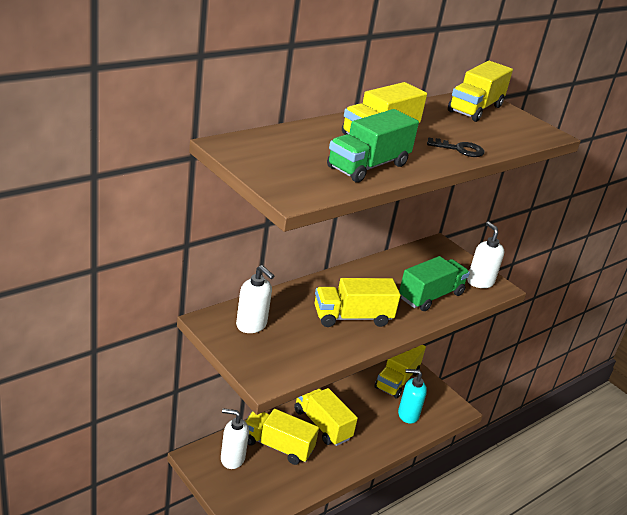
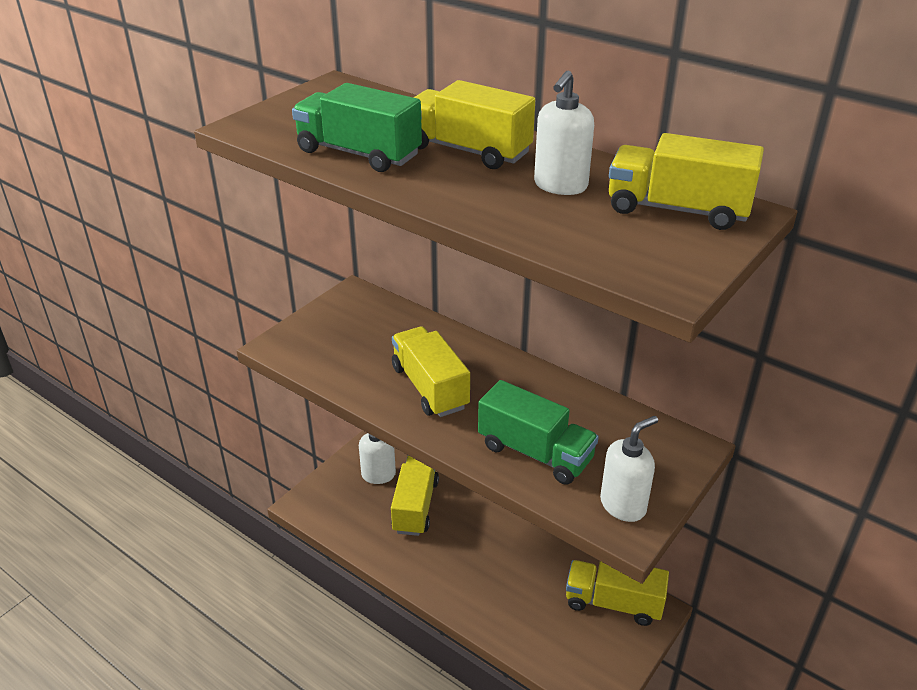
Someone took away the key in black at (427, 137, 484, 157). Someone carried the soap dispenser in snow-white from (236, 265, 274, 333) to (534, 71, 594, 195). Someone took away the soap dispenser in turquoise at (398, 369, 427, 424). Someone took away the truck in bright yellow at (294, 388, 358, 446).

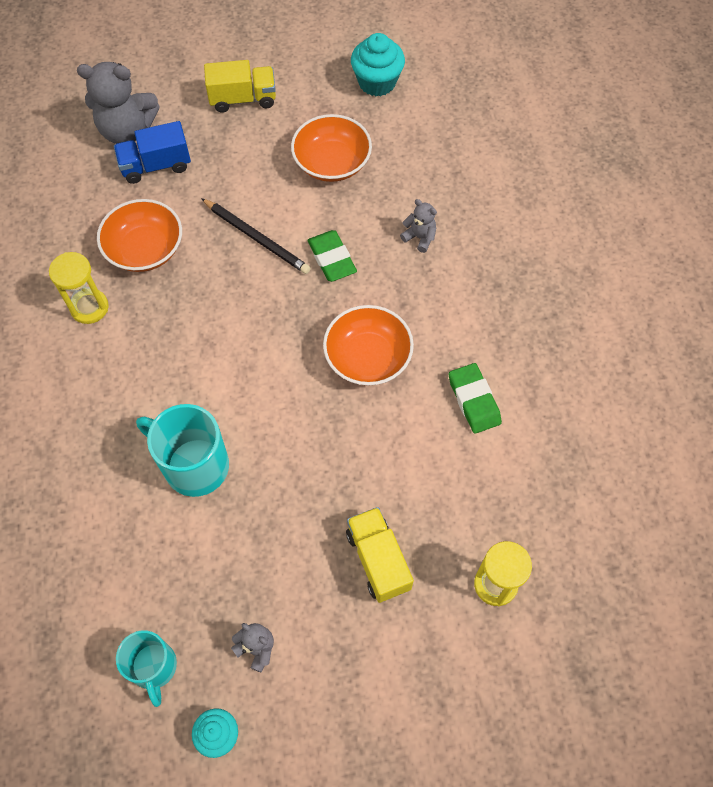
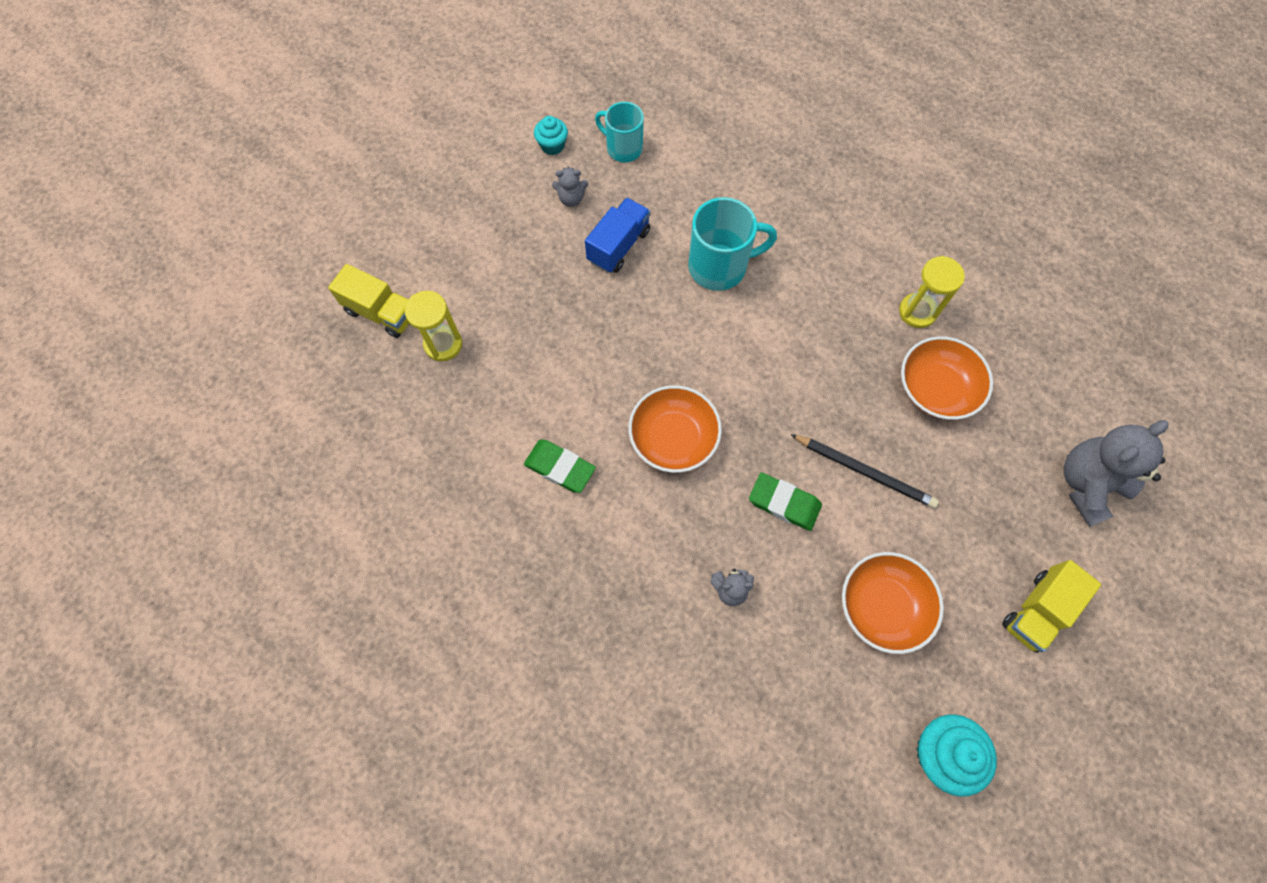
Someone carried the truck in royal blue from (114, 121, 191, 184) to (585, 198, 651, 273). Someone rotated the wooden pencil in black at (201, 198, 311, 274) by 150 degrees counterclockwise. Someone carried the truck in bright yellow from (346, 507, 414, 603) to (328, 264, 409, 338).

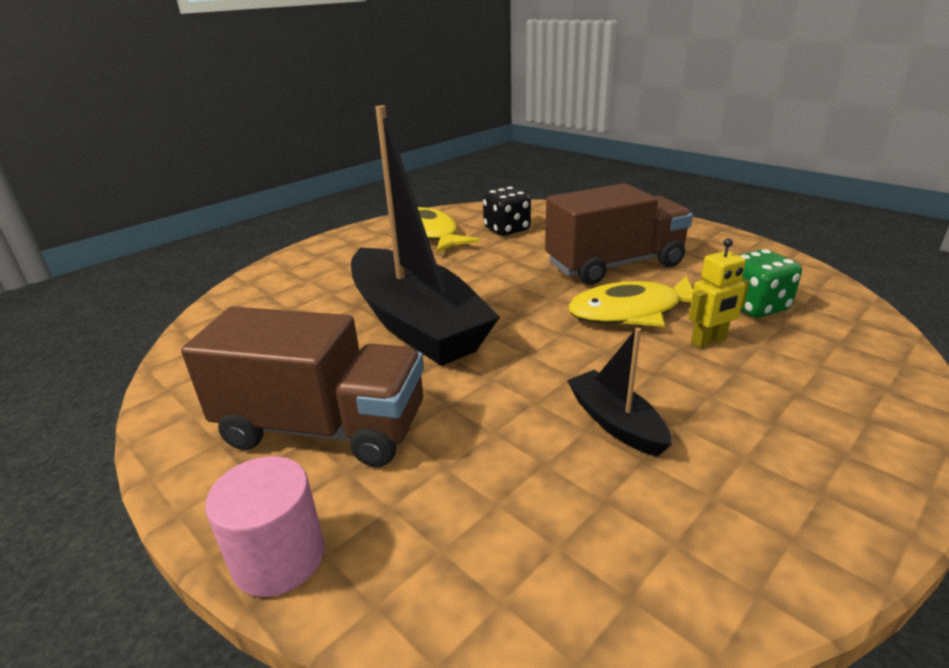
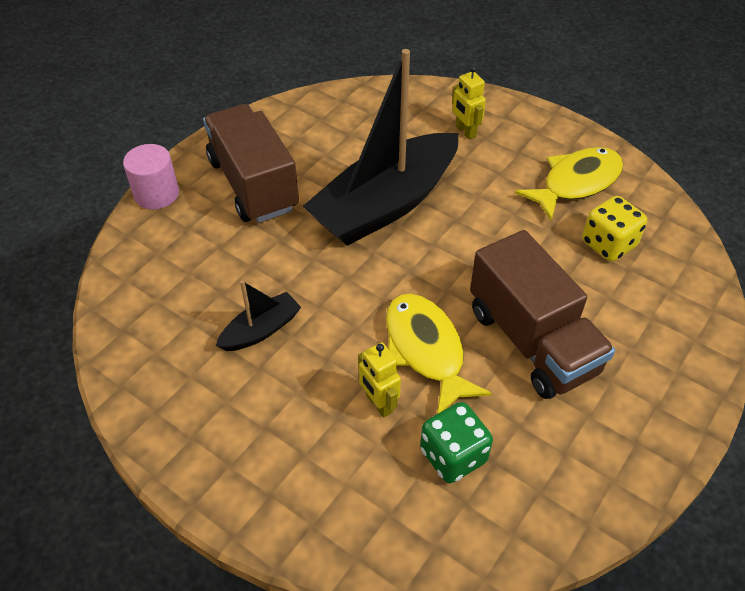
Someone repainted the die in black at (483, 187, 531, 236), which became the die in bright yellow at (582, 196, 647, 261). Someone rotated the truck in russet at (181, 307, 424, 467) by 150 degrees clockwise. Someone put down the toy robot in bright yellow at (452, 66, 486, 140).

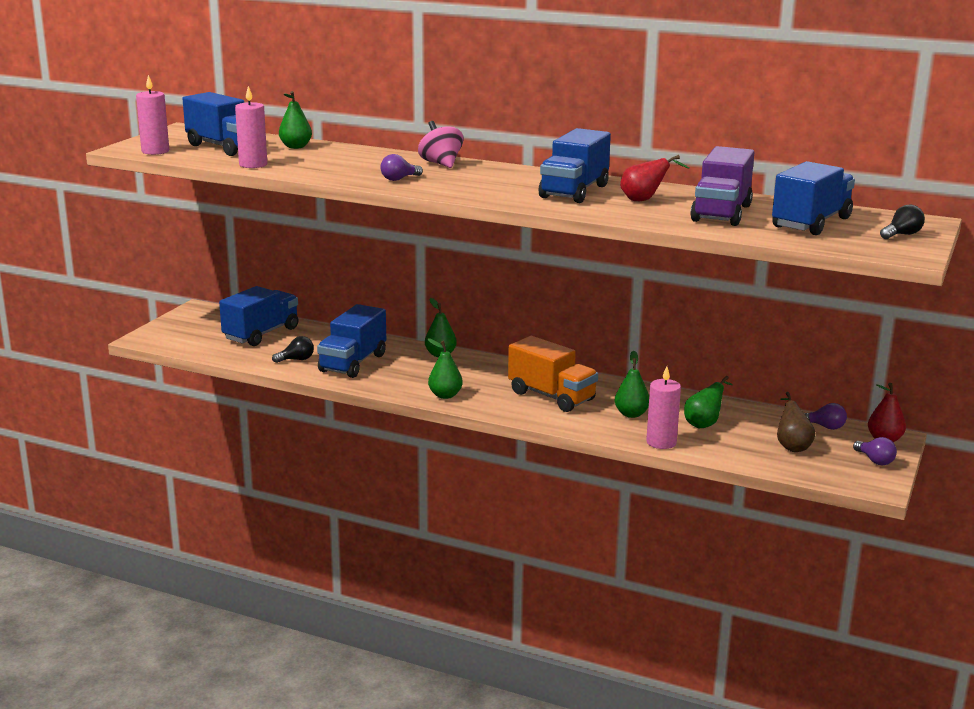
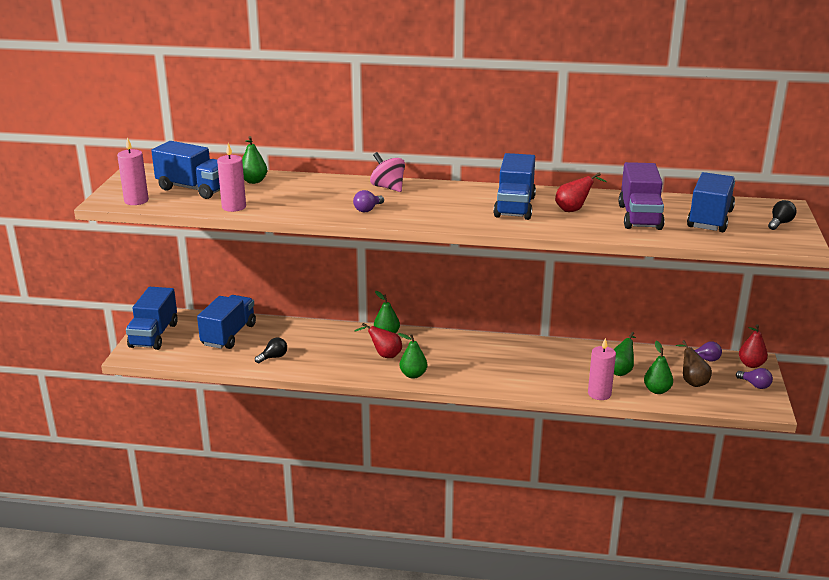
Someone carried the truck in royal blue from (317, 304, 386, 378) to (126, 287, 178, 350). Someone took away the truck in orange-coloured at (508, 336, 598, 412). Someone carried the toy pear in emerald from (615, 351, 649, 418) to (644, 340, 673, 394). Someone put down the toy pear in red at (355, 323, 402, 358).

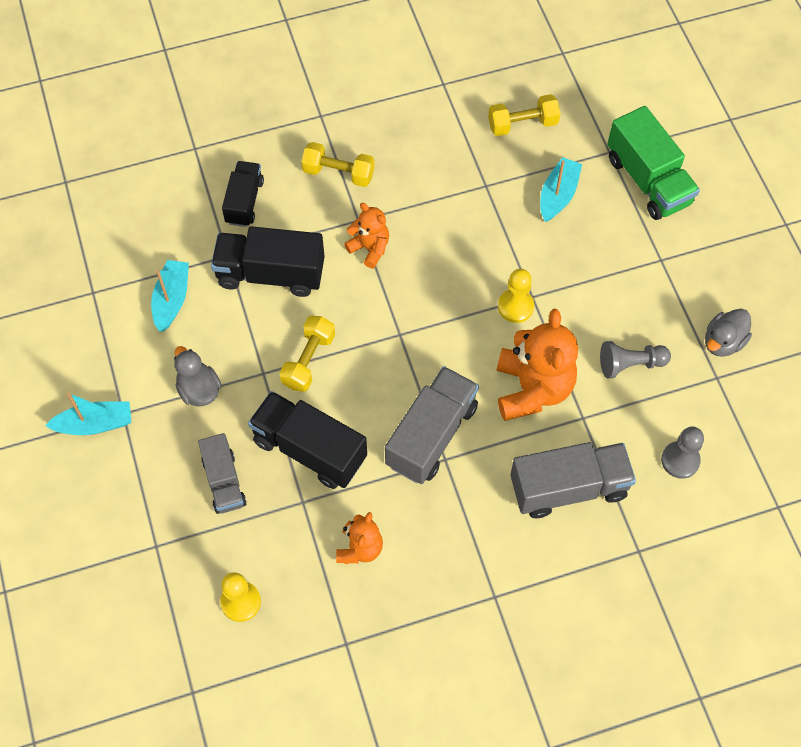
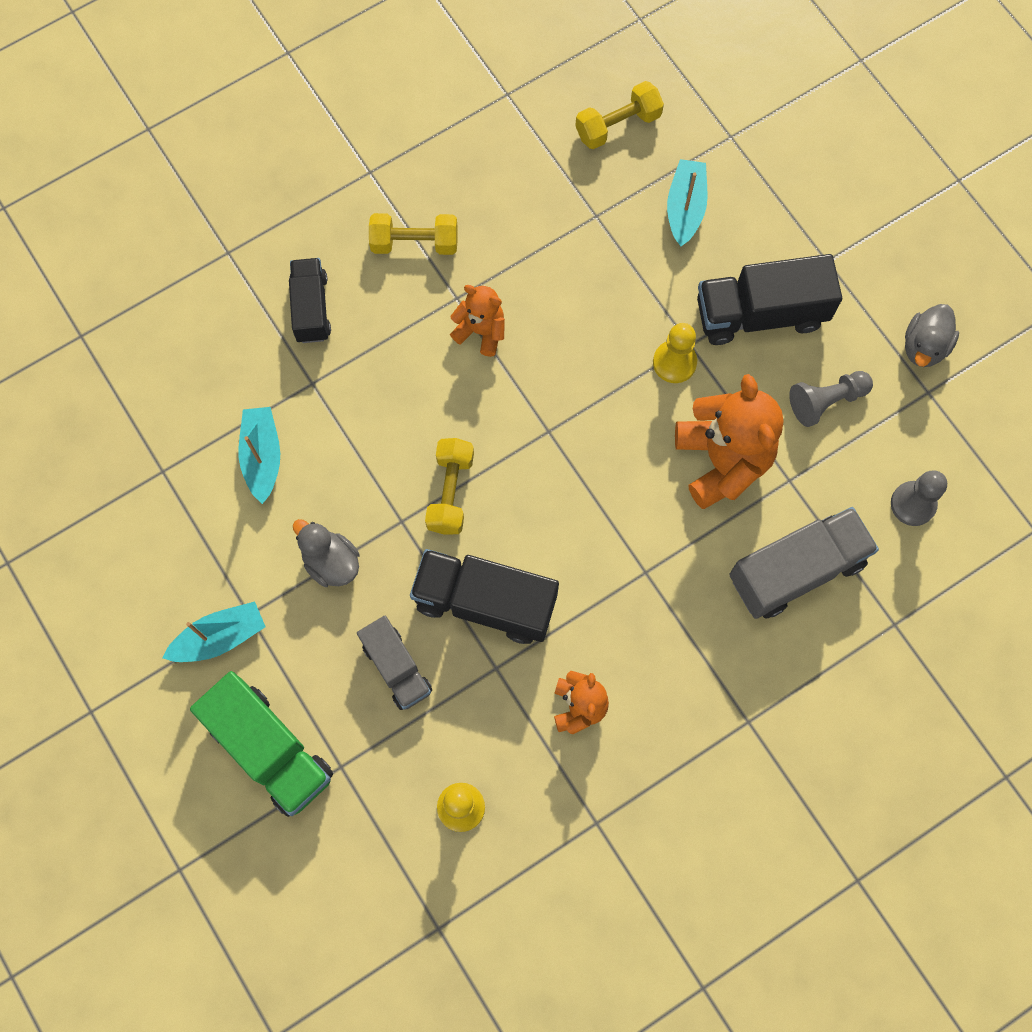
Someone carried the truck in emerald from (607, 106, 700, 220) to (190, 671, 333, 817). Someone carried the truck in black from (211, 226, 325, 297) to (697, 254, 842, 345). Someone took away the truck in gray at (385, 366, 479, 484).

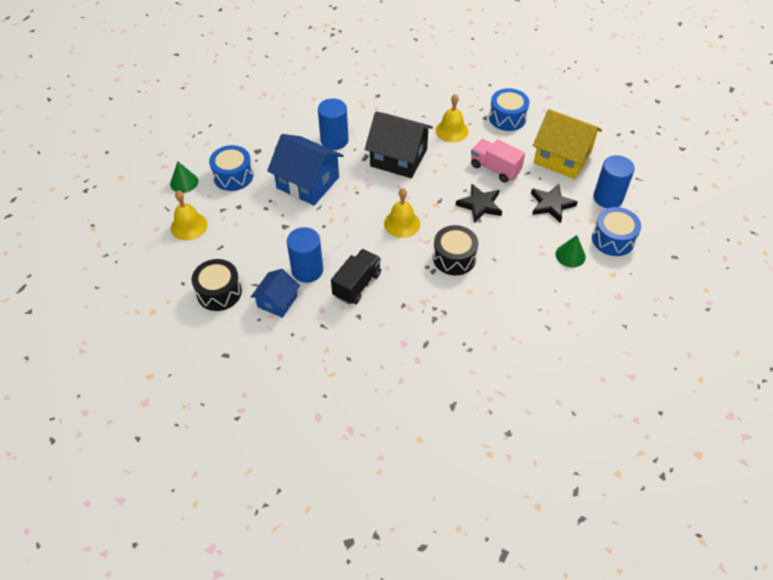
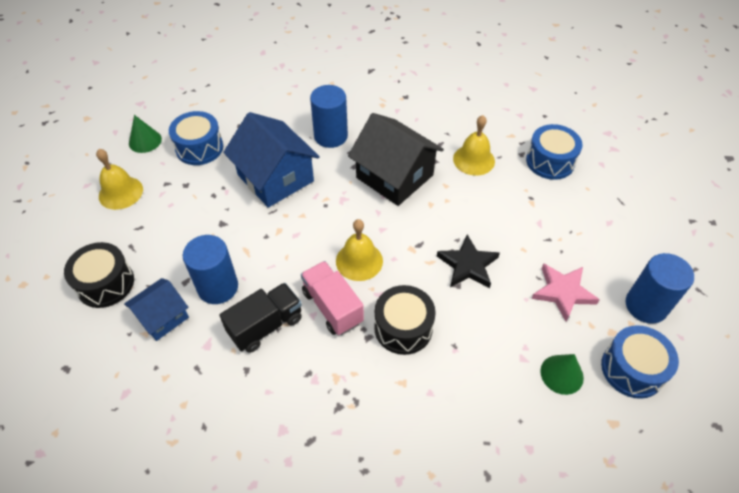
Someone took away the house in bright yellow at (533, 109, 602, 179). Someone carried the truck in rose-pink from (471, 139, 525, 183) to (301, 261, 364, 335). Someone repainted the star in black at (531, 184, 578, 223), which became the star in rose-pink at (531, 263, 600, 321).

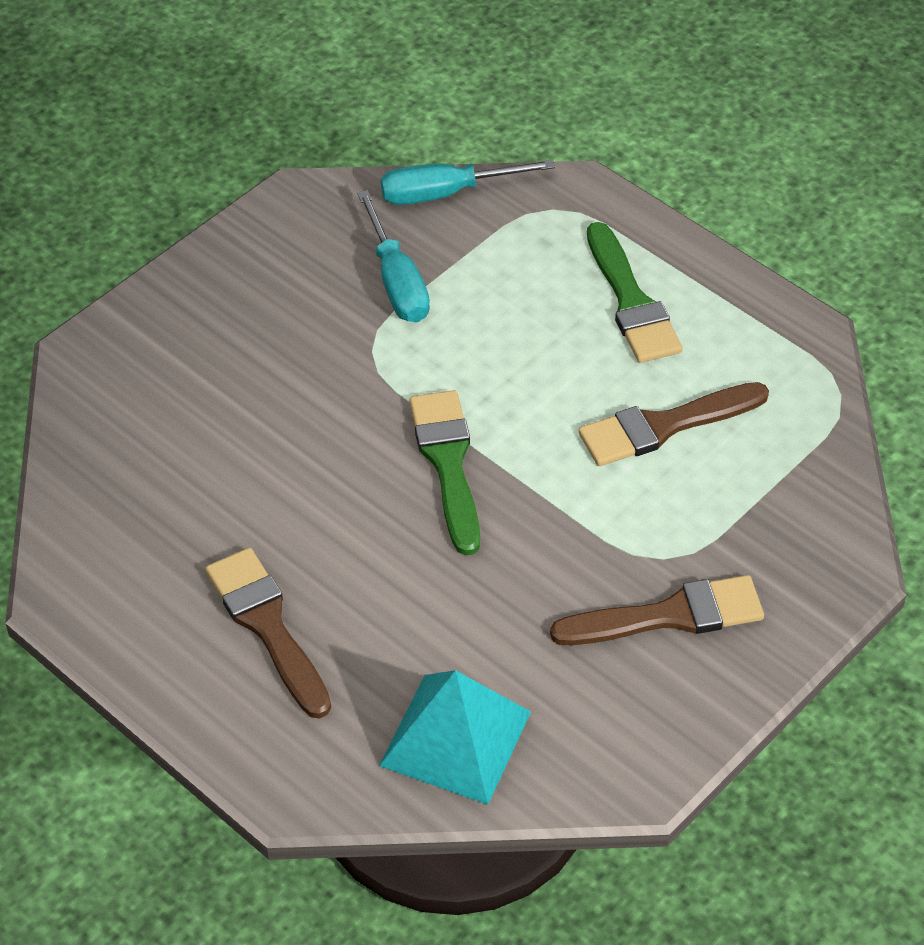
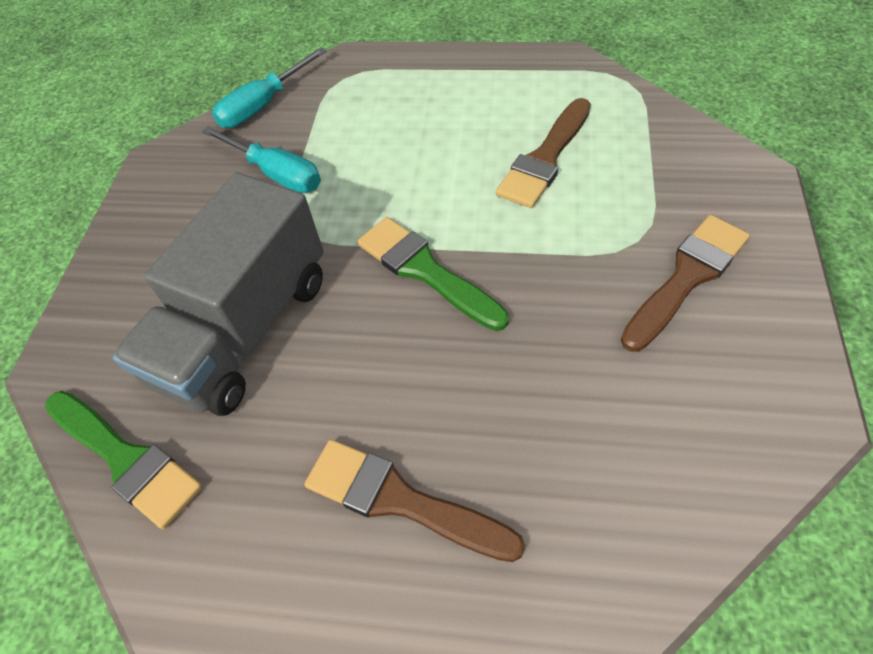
Someone carried the paint brush in emerald from (587, 222, 683, 363) to (45, 391, 202, 529). Someone took away the pyramid shape in turquoise at (379, 670, 531, 805). Someone put down the truck in gray at (113, 173, 323, 416).

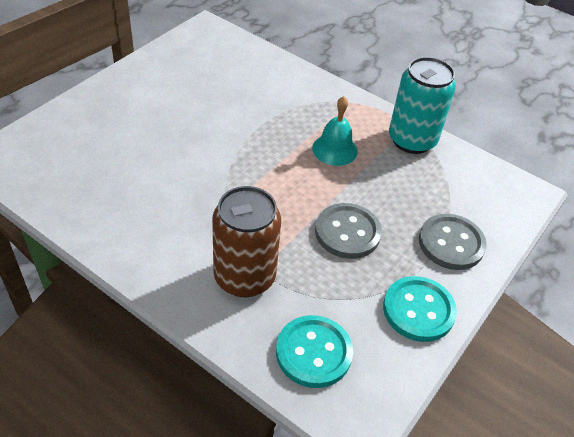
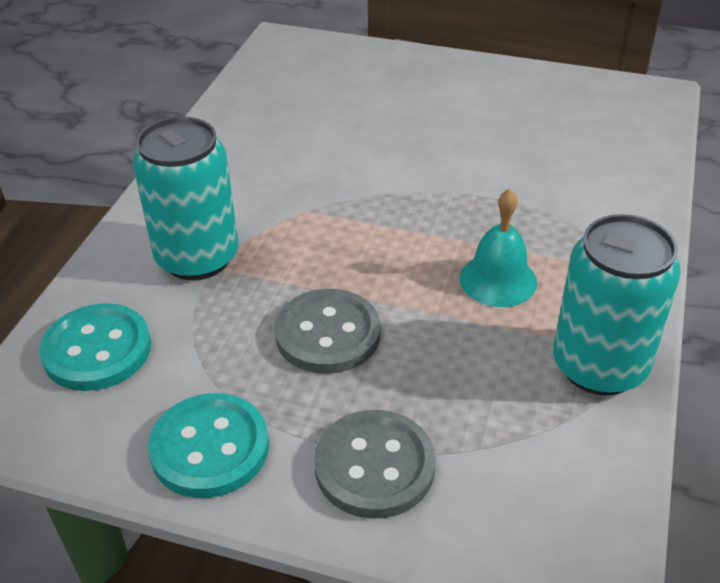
Someone repainted the can in russet at (212, 186, 281, 297), which became the can in turquoise at (133, 117, 238, 280).

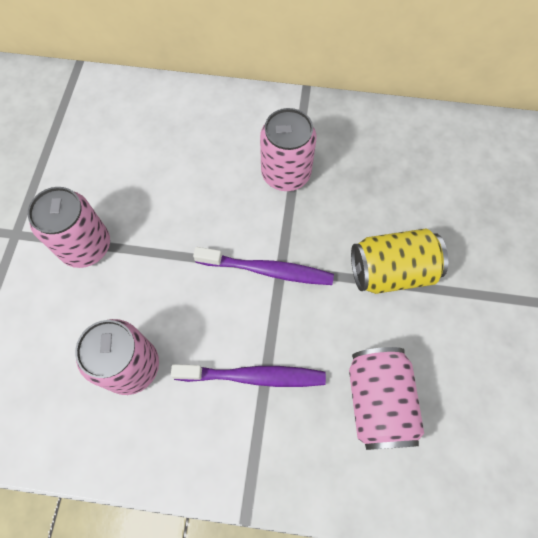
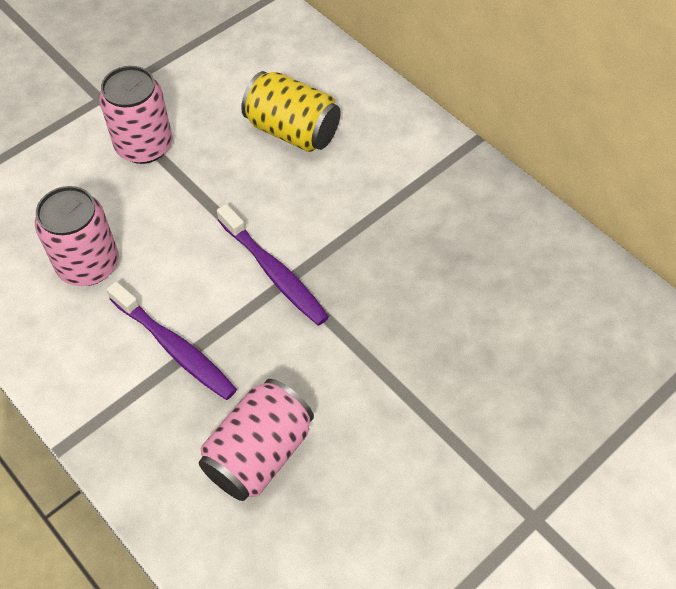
Someone took away the can in rose-pink at (260, 108, 317, 191). Someone carried the can in bright yellow from (351, 229, 448, 294) to (241, 71, 340, 152).

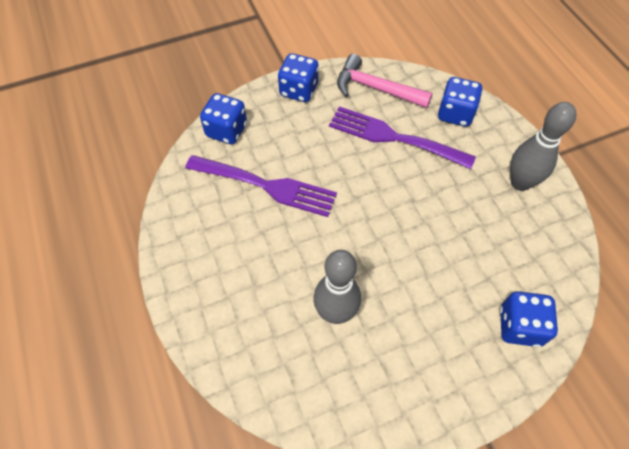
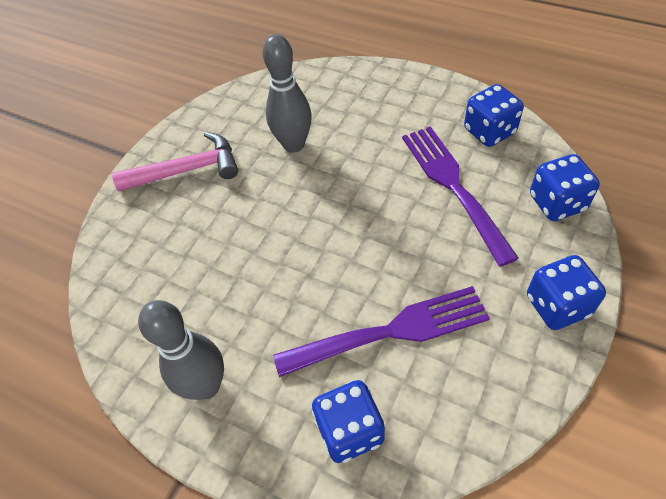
Someone carried the carpenter's hammer in rose-pink from (337, 54, 432, 108) to (112, 132, 238, 191). Someone rotated the table fork in violet at (185, 155, 337, 217) by 90 degrees clockwise. Someone carried the die in royal blue from (500, 291, 558, 347) to (464, 84, 524, 147).

